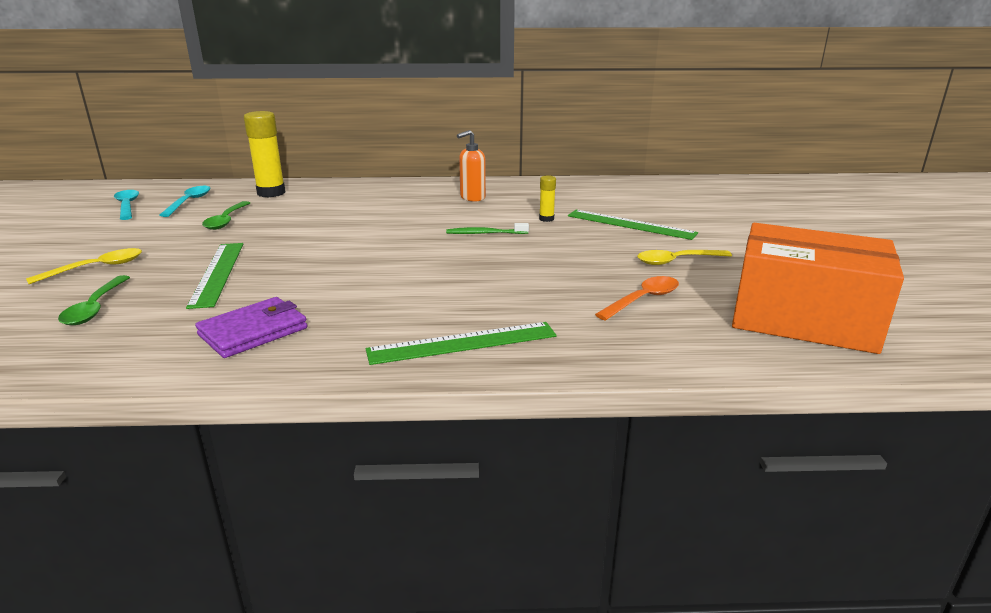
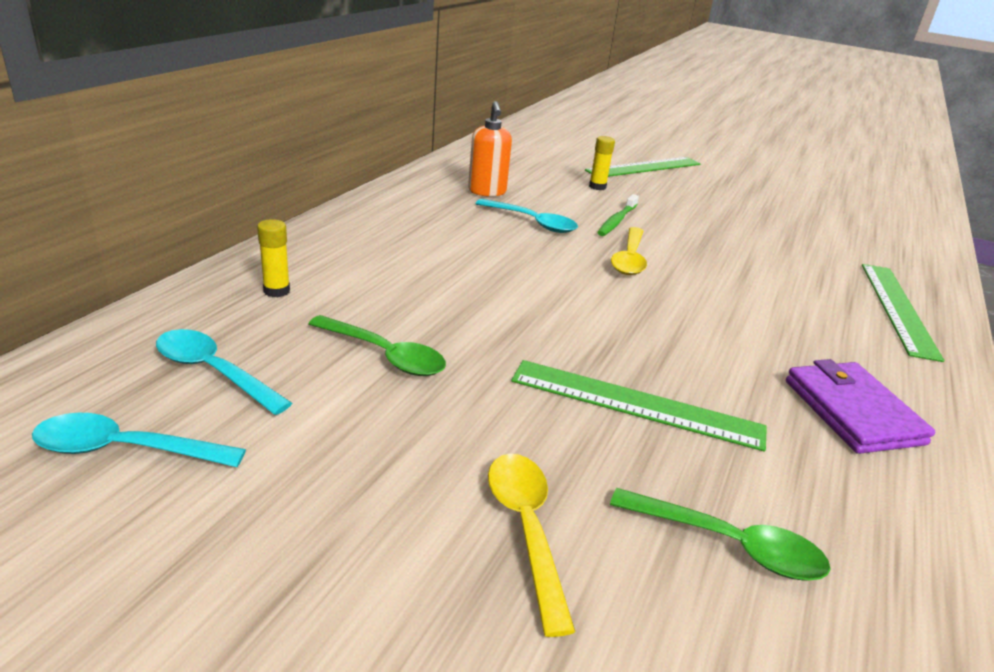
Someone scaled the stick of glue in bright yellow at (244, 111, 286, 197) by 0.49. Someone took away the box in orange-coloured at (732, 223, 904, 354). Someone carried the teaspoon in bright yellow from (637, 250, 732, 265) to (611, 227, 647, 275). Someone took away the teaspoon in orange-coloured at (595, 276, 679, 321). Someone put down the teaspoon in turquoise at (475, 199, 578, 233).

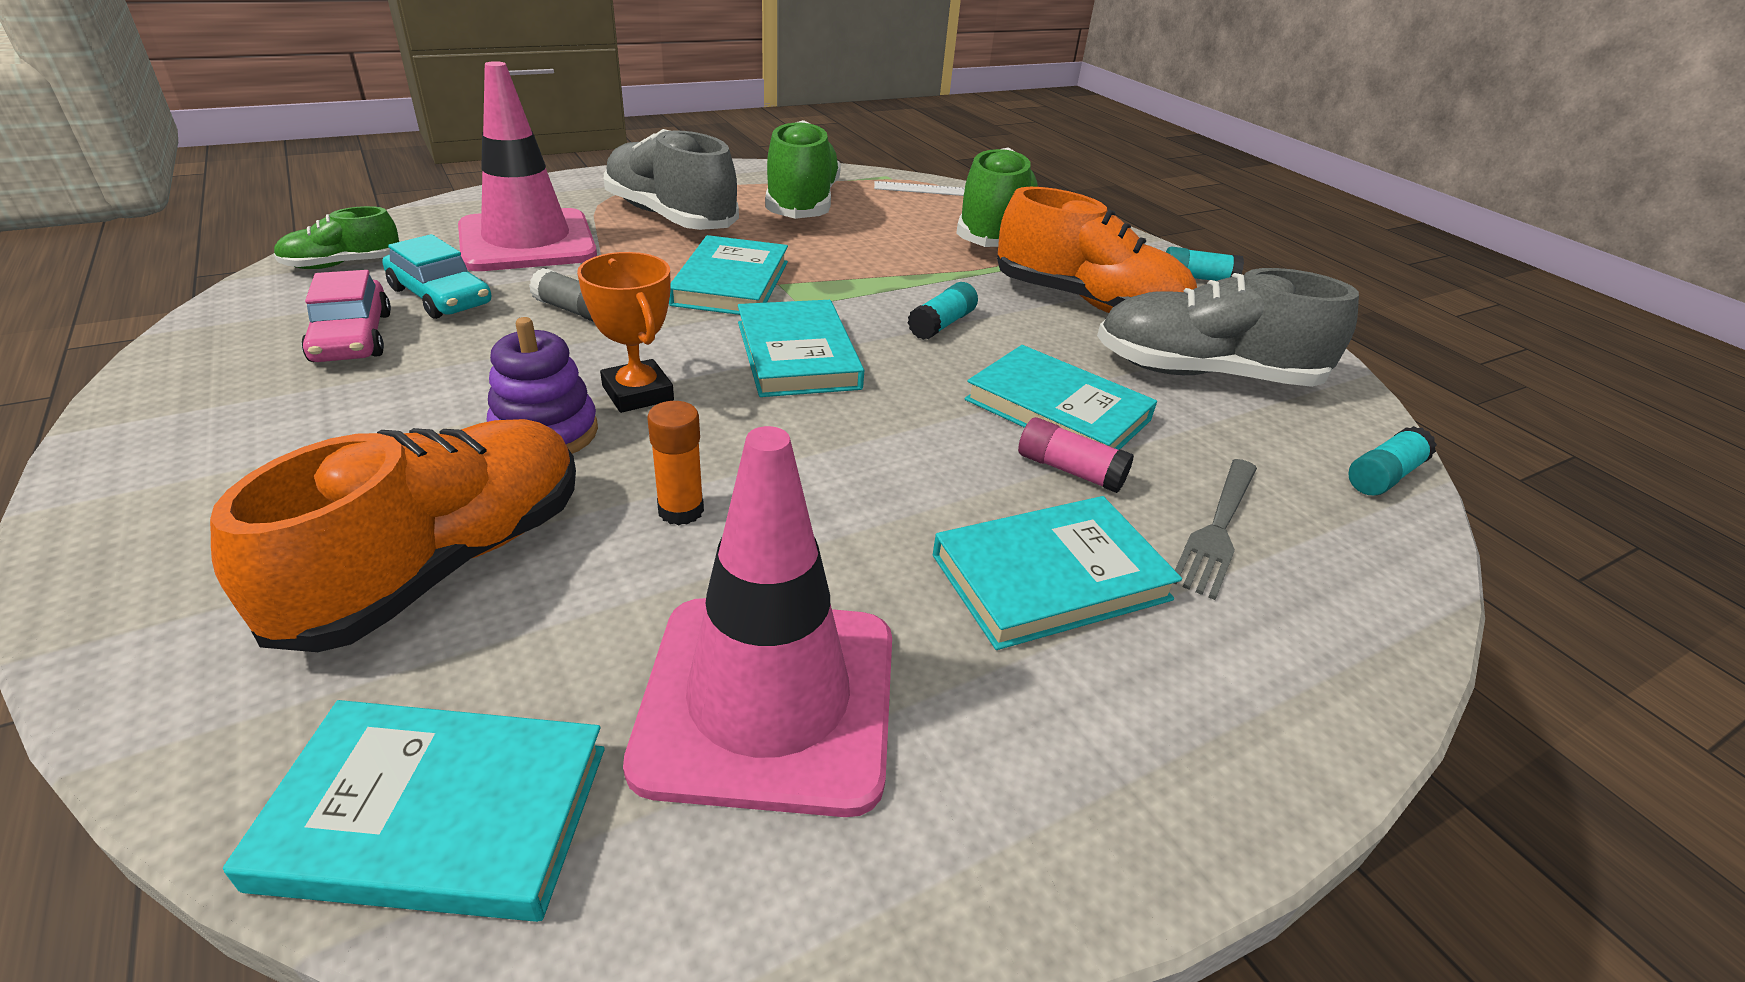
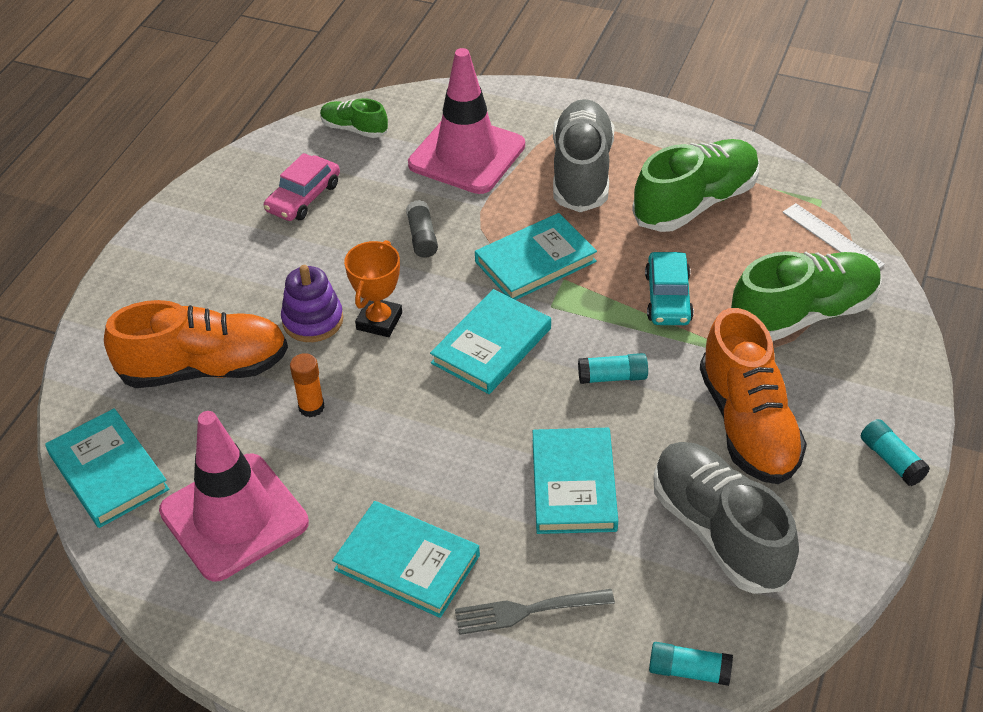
Someone carried the automobile in turquoise from (382, 234, 491, 319) to (645, 252, 694, 325). Someone took away the stick of glue in rose-pink at (1018, 417, 1134, 493).

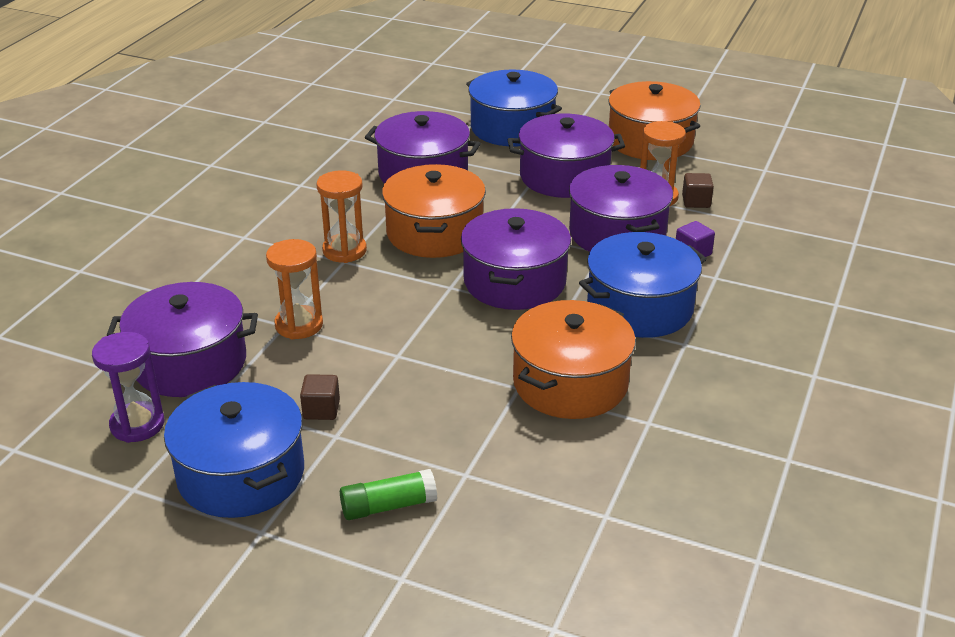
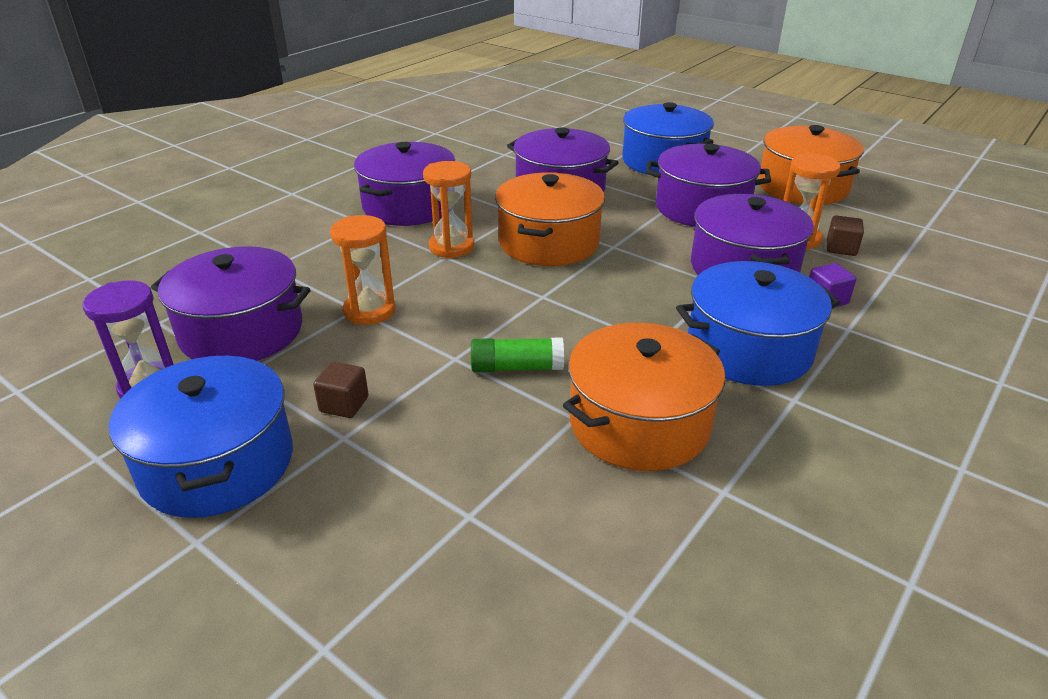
Someone carried the stockpot in violet from (461, 208, 571, 310) to (354, 142, 455, 226). Someone carried the stick of glue in emerald from (340, 469, 437, 520) to (471, 337, 564, 372).

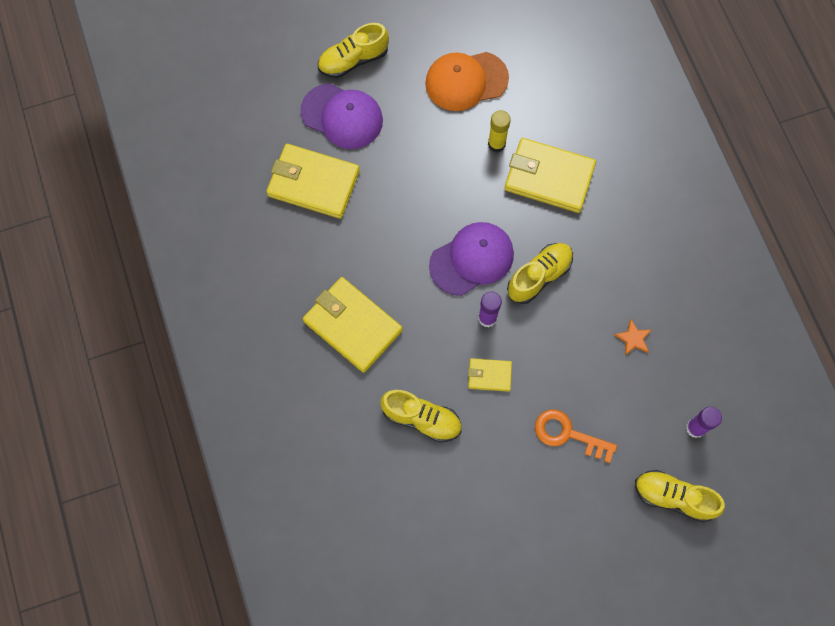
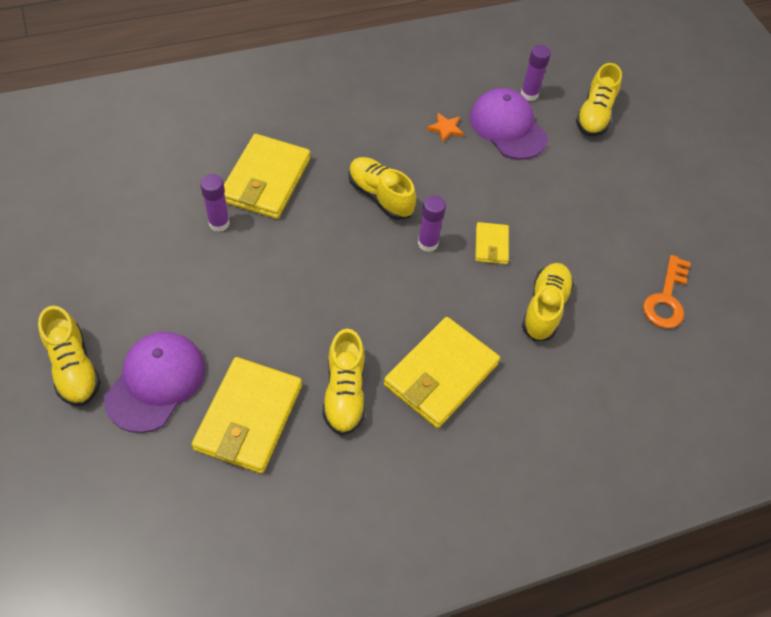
Someone took away the cap in orange-coloured at (425, 52, 509, 111). Someone repainted the stick of glue in bright yellow at (488, 110, 511, 152), which became the stick of glue in violet at (200, 174, 230, 232). Someone carried the cap in violet from (429, 222, 514, 296) to (470, 88, 548, 160). Someone carried the key in orange-coloured from (535, 409, 617, 463) to (643, 255, 691, 328). Someone put down the lace-up shoe in bright yellow at (323, 329, 366, 435).

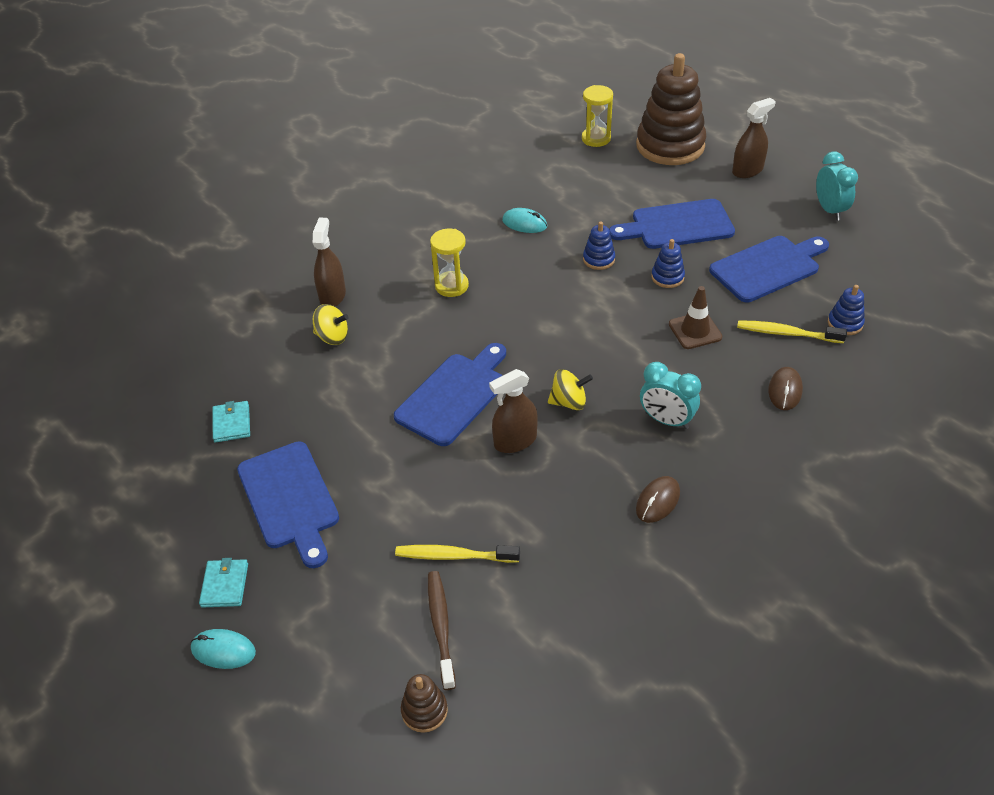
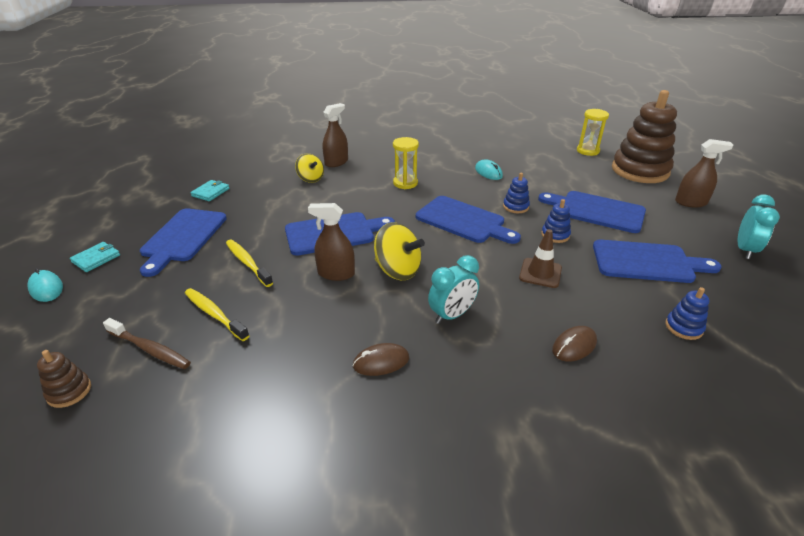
Someone carried the tooth brush in bright yellow from (737, 320, 847, 343) to (226, 239, 273, 287). Someone rotated the bedside clock in turquoise at (640, 362, 701, 429) by 105 degrees counterclockwise. Someone scaled the whirligig in bright yellow at (548, 369, 593, 410) by 1.51. Someone rotated the tooth brush in russet at (428, 571, 456, 690) by 90 degrees clockwise. Someone put down the chopping board in royal blue at (416, 196, 521, 244).

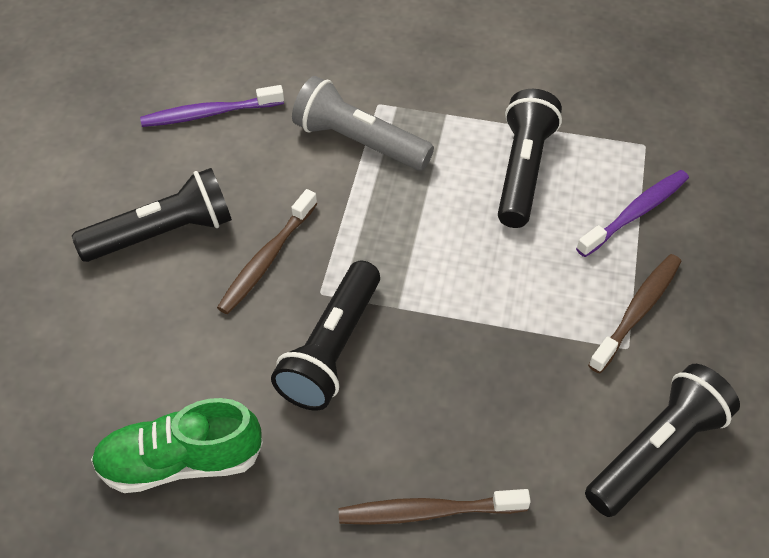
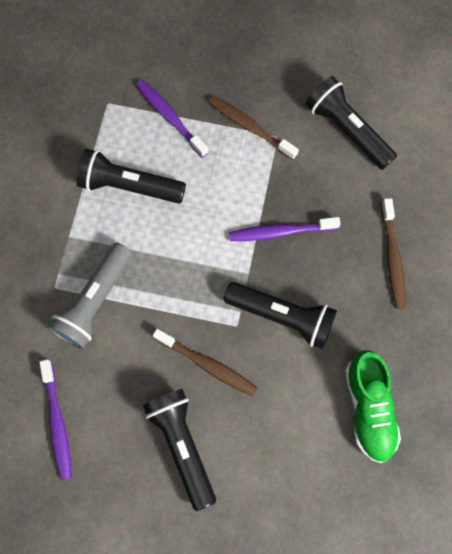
Someone put down the tooth brush in violet at (229, 217, 341, 241).

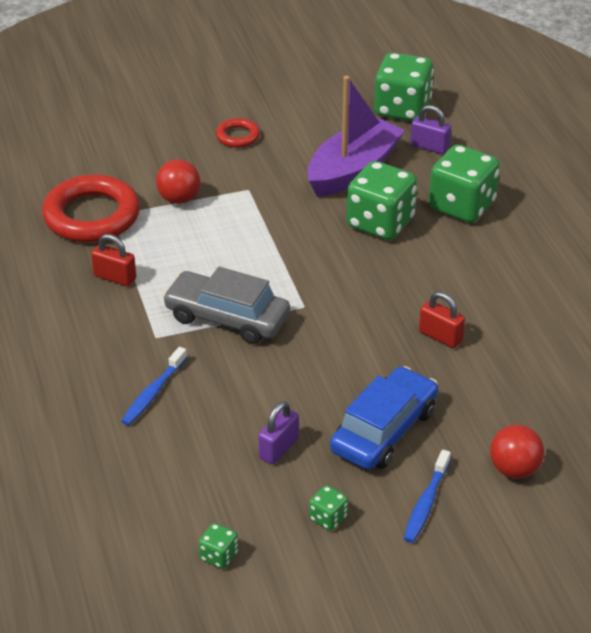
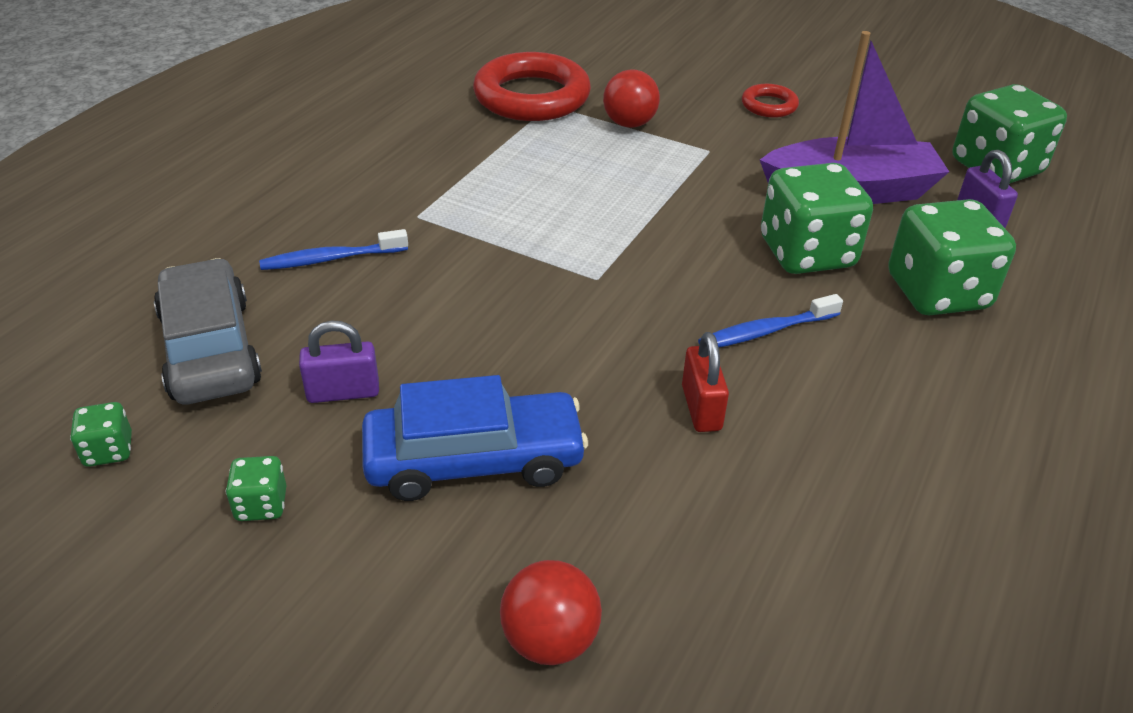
Someone took away the small lock in red at (91, 234, 136, 286). Someone carried the automobile in gray from (163, 267, 290, 344) to (154, 258, 262, 404). Someone carried the tooth brush in royal blue from (404, 450, 451, 543) to (698, 294, 843, 347).

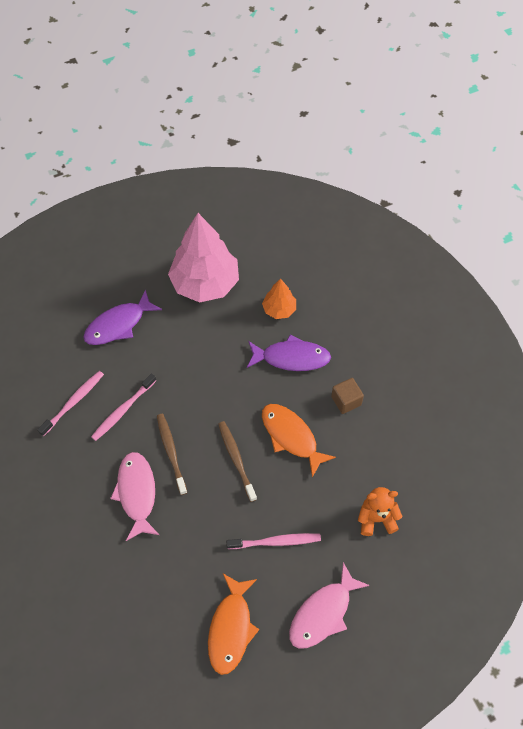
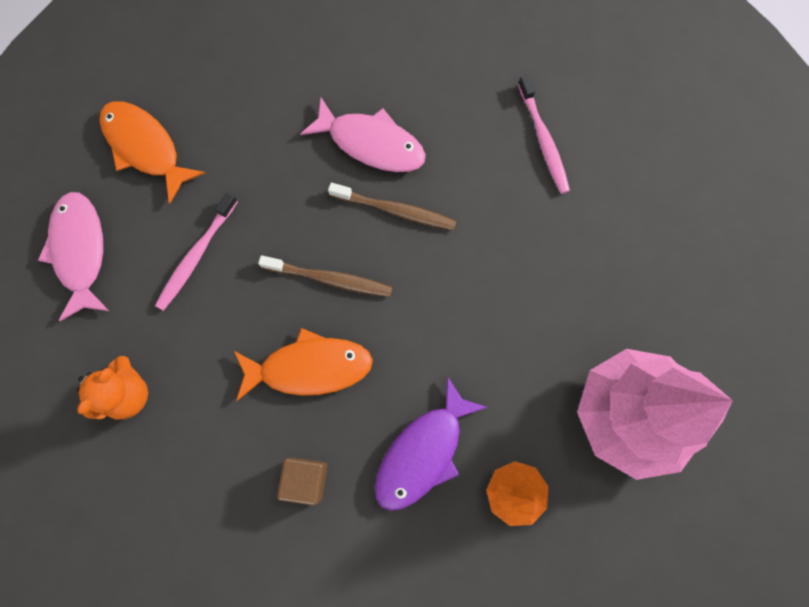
Someone took away the toy fish in violet at (83, 289, 162, 345). Someone took away the tooth brush in rose-pink at (91, 374, 157, 441).

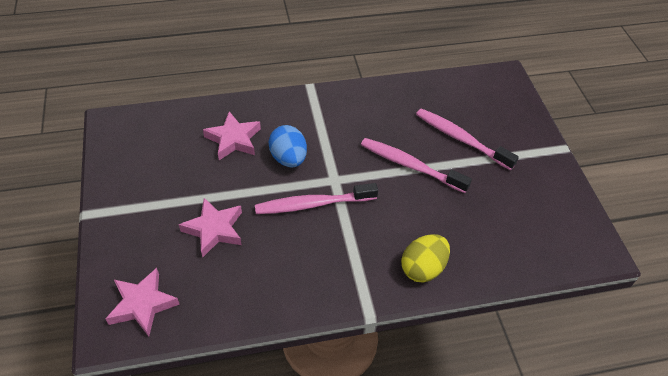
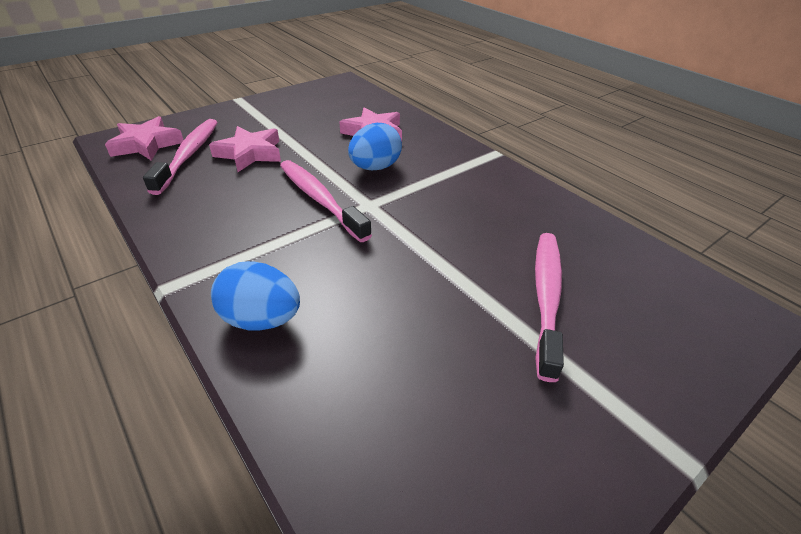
Someone carried the tooth brush in rose-pink from (361, 138, 472, 193) to (143, 119, 218, 195). Someone repainted the toy egg in bright yellow at (401, 234, 450, 282), which became the toy egg in royal blue at (211, 261, 300, 331).

